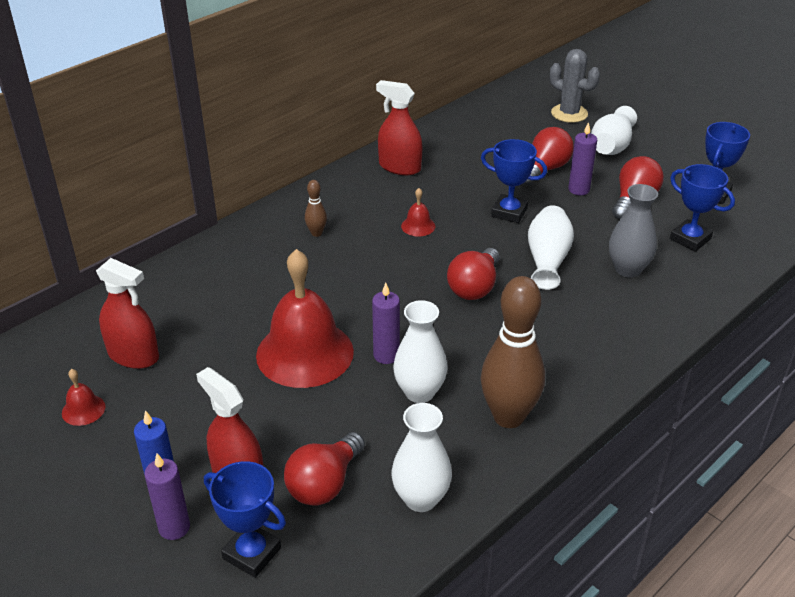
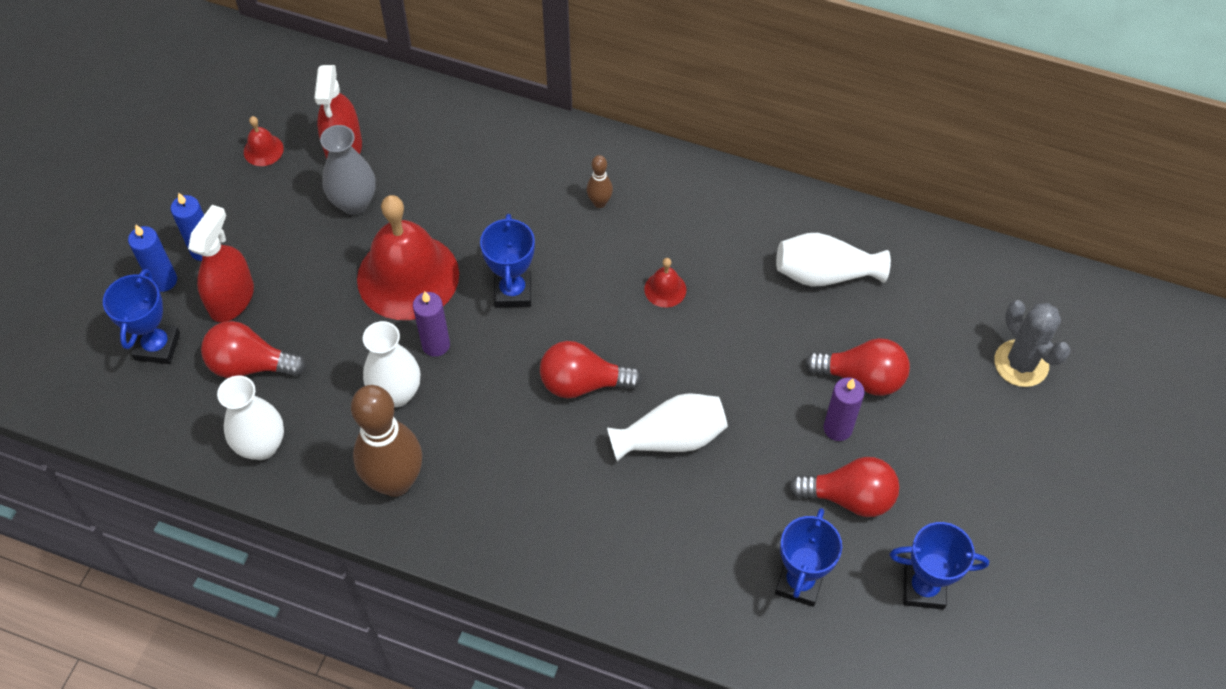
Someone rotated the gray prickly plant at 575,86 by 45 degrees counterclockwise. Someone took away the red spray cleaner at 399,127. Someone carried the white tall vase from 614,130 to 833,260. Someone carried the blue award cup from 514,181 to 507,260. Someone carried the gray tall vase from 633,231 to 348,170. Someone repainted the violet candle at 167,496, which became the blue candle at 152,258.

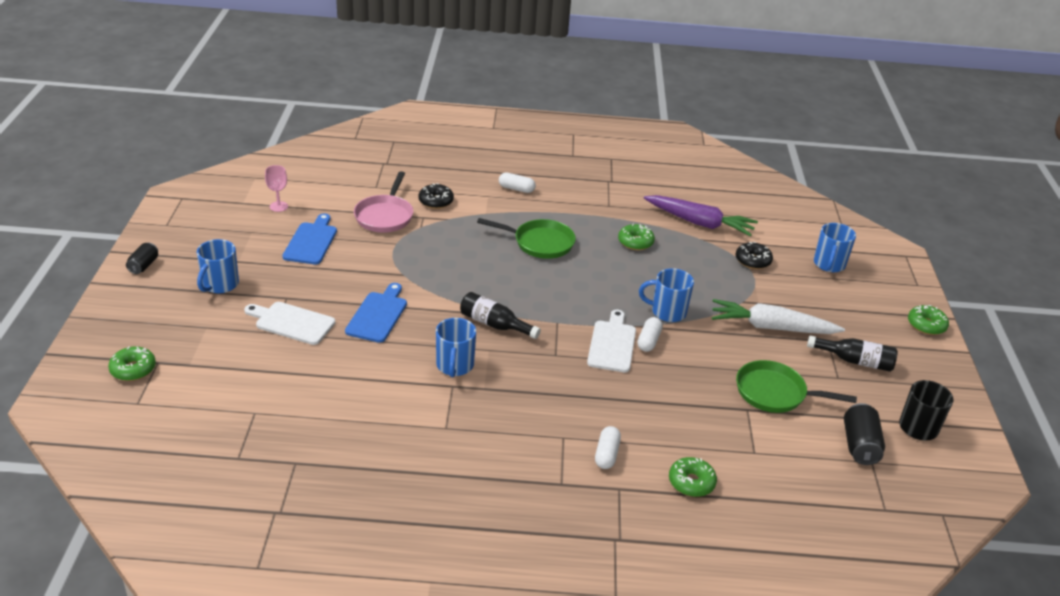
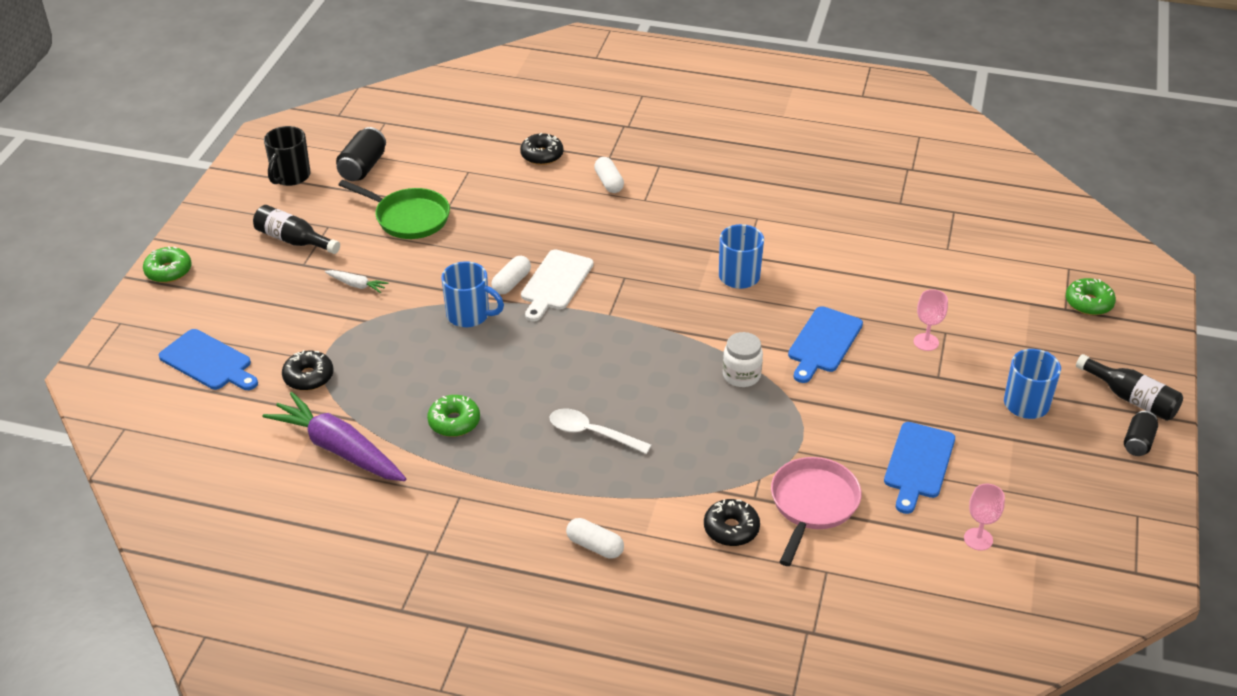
Someone swapped the green frying pan at 526,238 for the white teaspoon at 600,431. Someone swapped the blue tea mug at 835,247 for the blue chopping board at 208,359. Someone carried the jet-black drink bottle from 500,315 to 1129,387. Someone scaled the white carrot at 778,316 by 0.44. Someone swapped the white chopping board at 289,323 for the rosy wine glass at 931,320. Someone rotated the white capsule at 608,447 by 45 degrees counterclockwise. Someone repainted the green glazed donut at 693,477, which became the jet-black glazed donut at 542,149. Someone put down the white jam jar at 743,359.

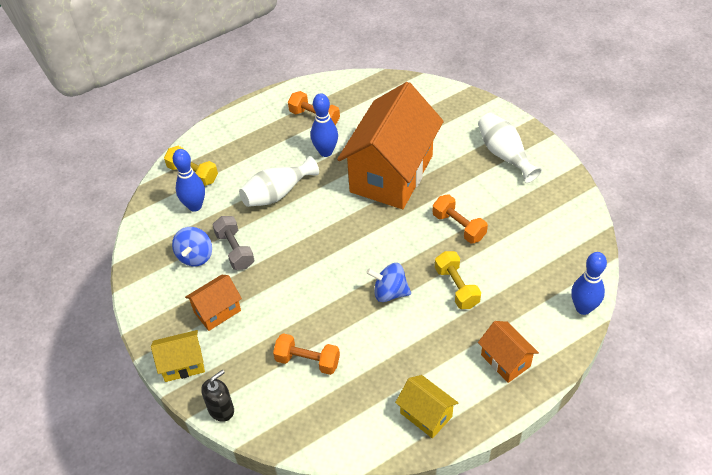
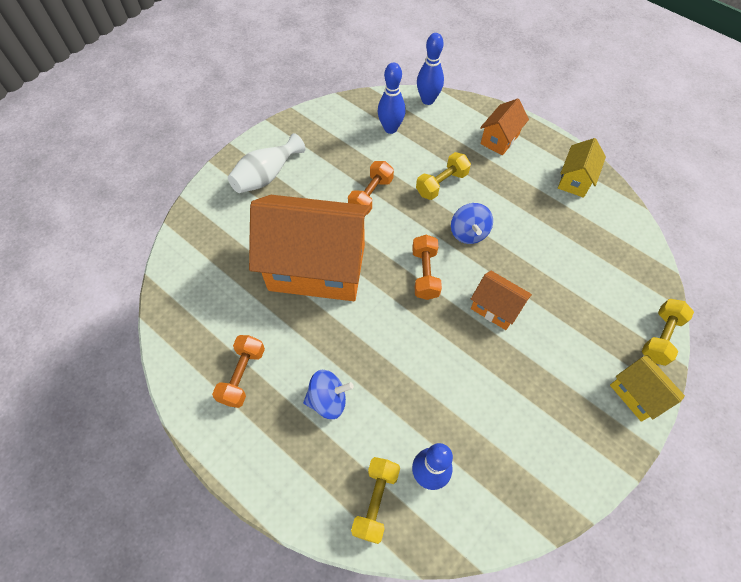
Someone carried the blue bowling pin from 324,125 to 392,98. Someone took away the white tall vase at 279,181. Someone took away the gray hand weight at 234,243. Someone carried the blue whirligig from 192,246 to 328,394. Someone carried the bright orange toy house from 213,303 to 501,300. Someone carried the bright orange hand weight from 306,354 to 427,267. Someone swapped the jet-black soap dispenser at 217,396 for the bright yellow hand weight at 668,332.

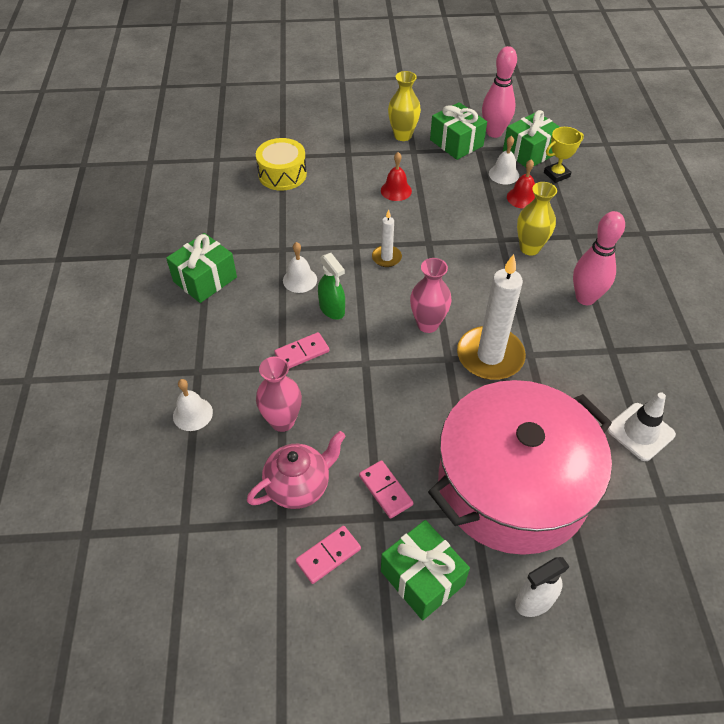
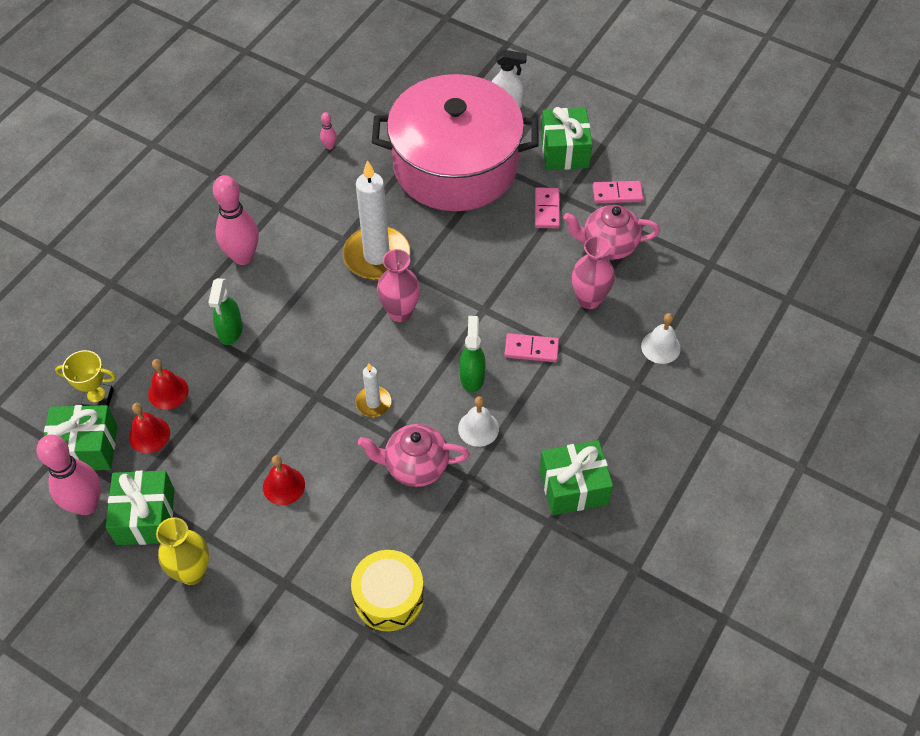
Someone repainted the white hand bell at 504,160, which became the red hand bell at 149,428. Someone swapped the bright yellow tall vase at 537,218 for the green spray cleaner at 225,311. Someone swapped the white traffic cone at 641,426 for the rosy bowling pin at 328,131. Someone put down the rosy tea pot at 414,455.

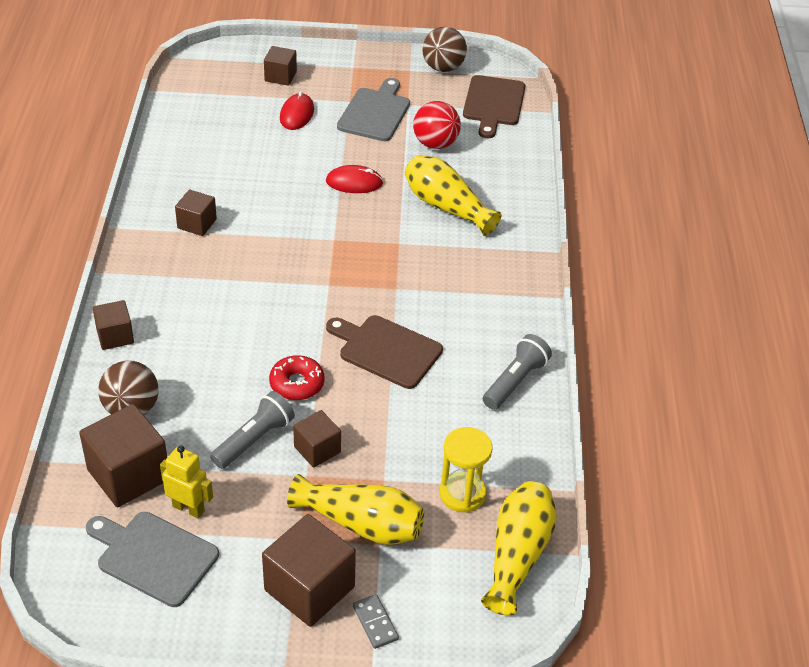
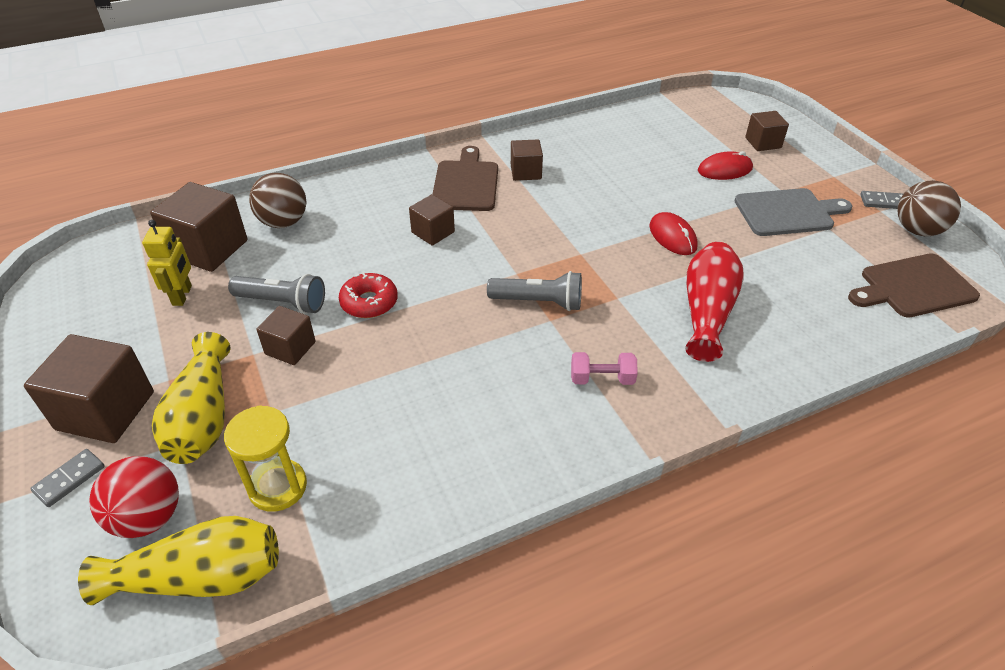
Someone carried the red play ball from 437,125 to 134,497. Someone repainted the bright yellow tall vase at 453,195, which became the red tall vase at 714,302. Someone carried the brown cube from 113,325 to 432,220. Someone carried the brown chopping board from 384,352 to 465,178. Someone carried the gray pocket torch from 517,372 to 534,291. Someone took away the gray chopping board at 152,559. Someone put down the gray domino tile at 881,200. Someone put down the rosy hand weight at 604,368.

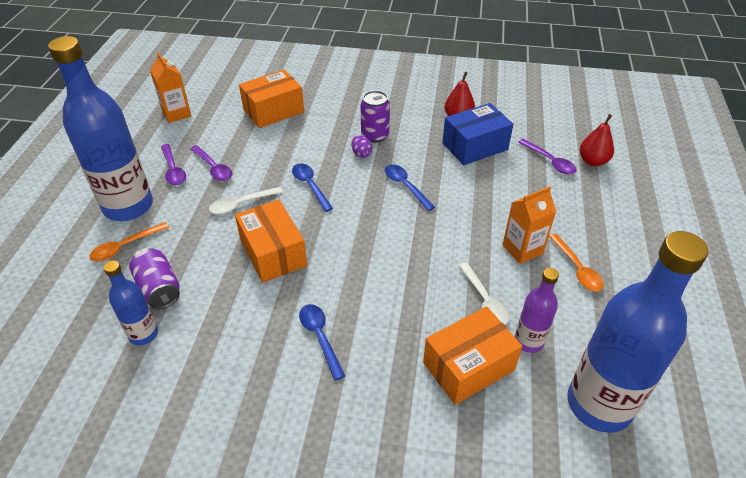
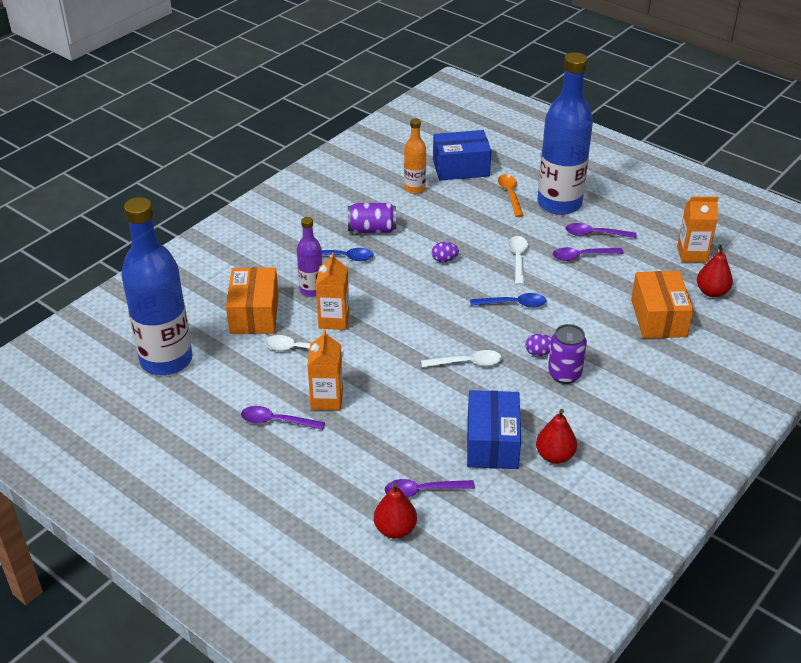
Someone repainted the blue teaspoon at 410,188, which became the white teaspoon at 461,358. Someone swapped the bright orange package at 271,241 for the violet egg at 445,252. Someone repainted the bright orange teaspoon at 576,262, which became the violet teaspoon at 283,418. Someone carried the violet soda can from 154,278 to 372,218. Someone repainted the blue drink bottle at 131,302, which became the bright orange drink bottle at 415,156. Someone carried the violet drink bottle from 537,310 to 309,257. Someone put down the blue package at 462,155. Someone put down the red pear fruit at 715,270. Someone put down the bright orange milk carton at 333,291.

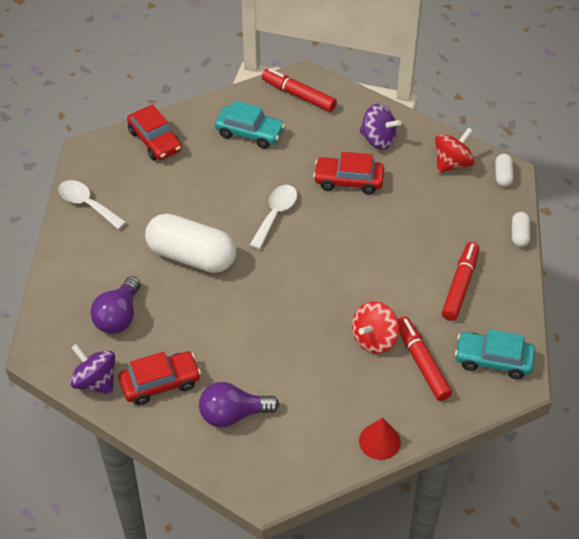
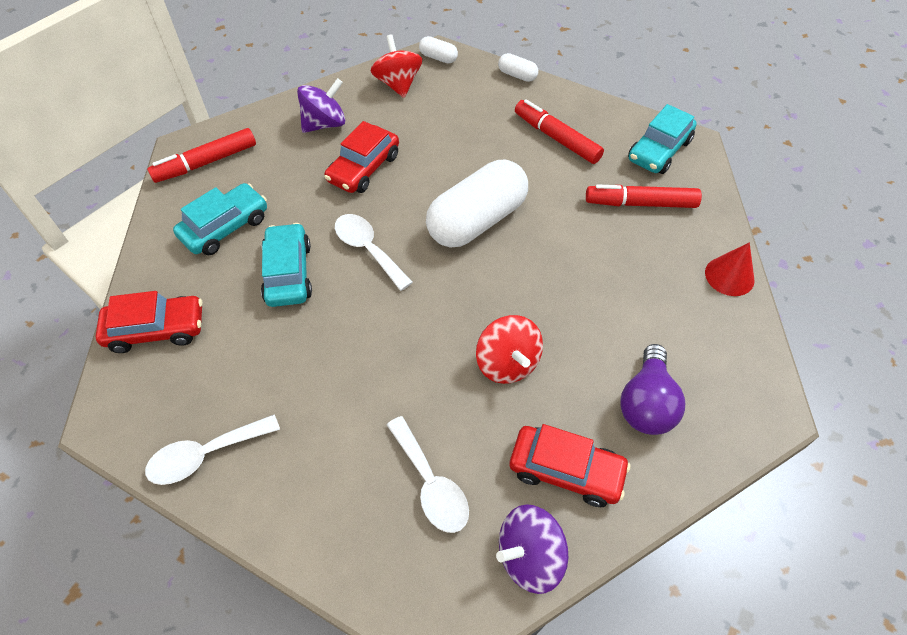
Someone carried the white capsule from 190,243 to 477,203. Someone swapped the violet light bulb at 115,305 for the white teaspoon at 428,474. Someone carried the red whirligig from 375,327 to 509,349. Someone rotated the red automobile at 159,378 by 105 degrees clockwise. Someone put down the aqua automobile at 286,265.

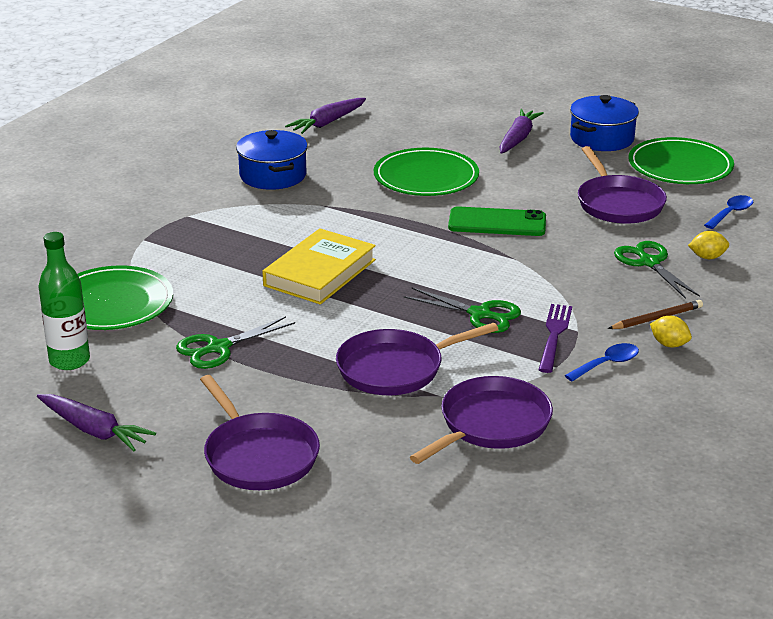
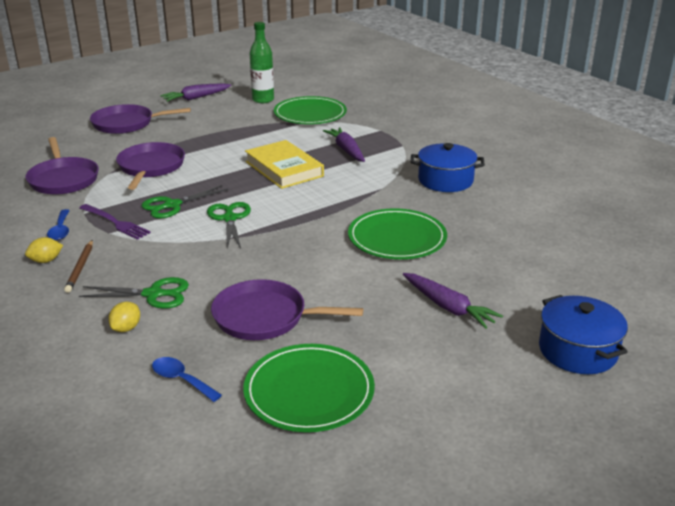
Someone carried the blue pot from 604,123 to 583,334. Someone carried the violet carrot from 325,116 to 344,144. Someone rotated the blue teaspoon at 728,212 by 150 degrees clockwise. Someone took away the green phone at 497,221. Someone carried the green pair of scissors from 235,342 to 229,225.

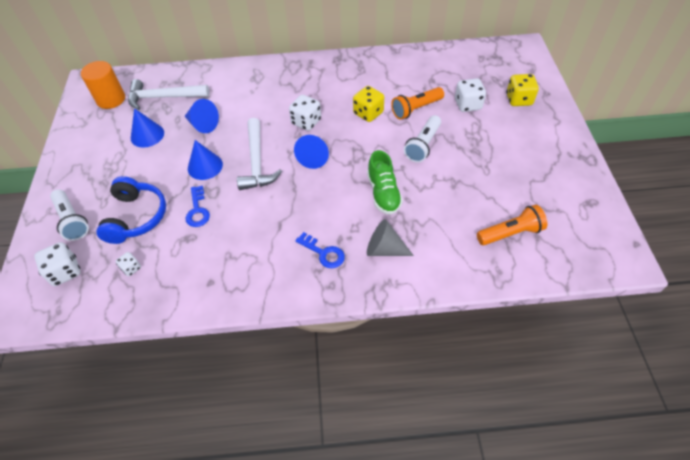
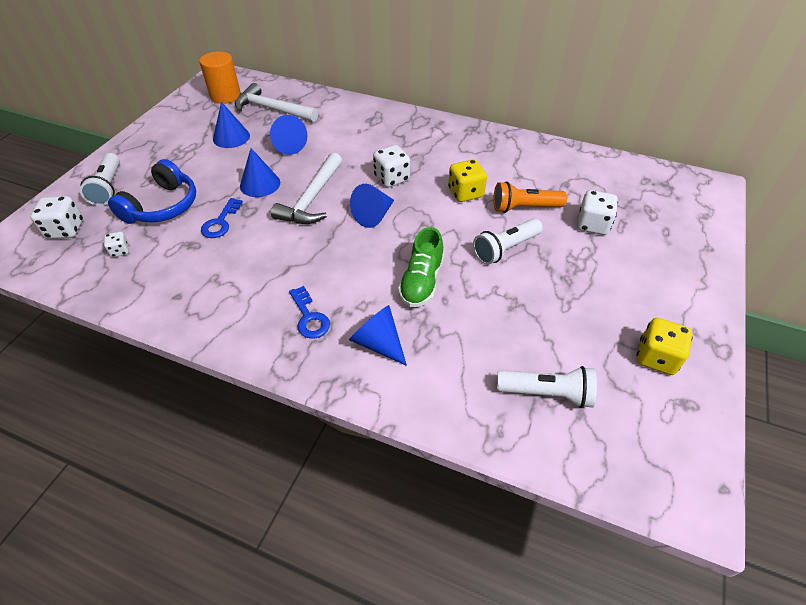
Someone carried the bright yellow dice from 522,90 to 665,346. Someone repainted the bright orange pocket torch at 512,225, which became the white pocket torch at 547,387. Someone repainted the gray solid cone at 390,237, which became the blue solid cone at 378,335.

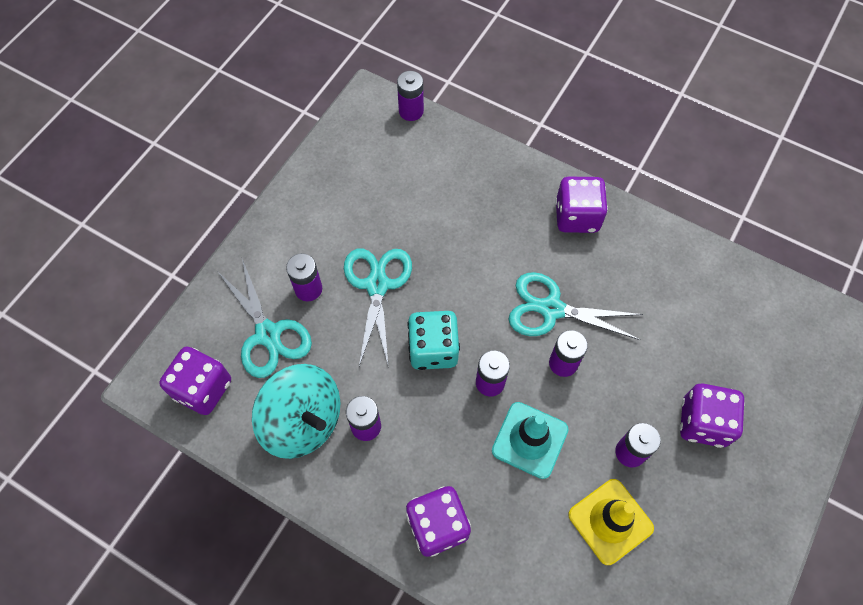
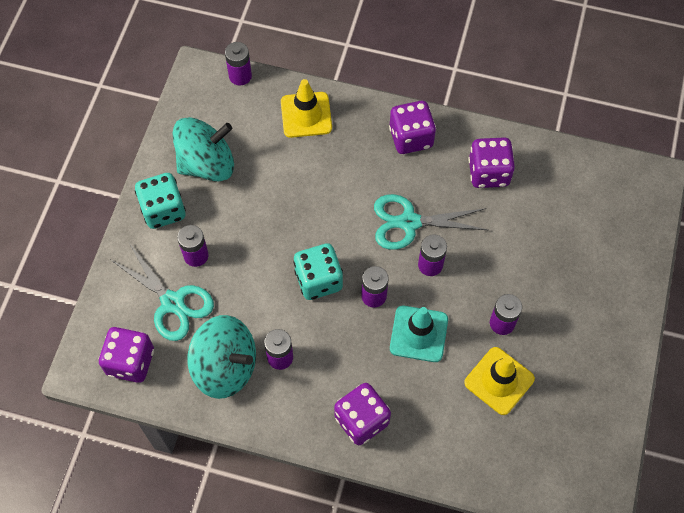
Someone took away the aqua pair of scissors at 378,308. Someone carried the violet dice from 712,416 to 491,162. Someone put down the bright yellow traffic cone at 306,108. Someone put down the aqua whirligig at 203,149. Someone put down the aqua dice at 160,201.

